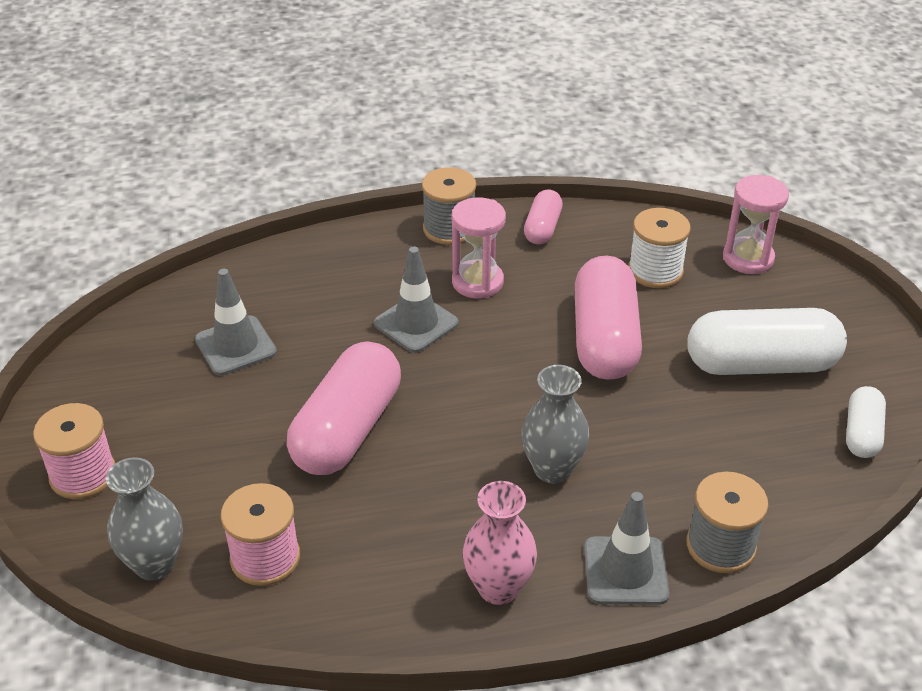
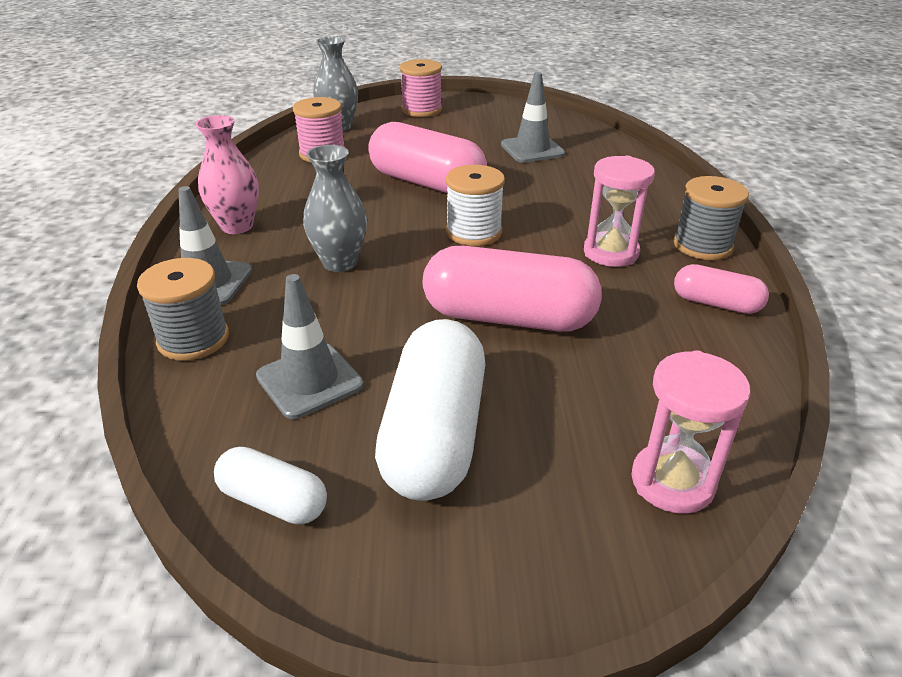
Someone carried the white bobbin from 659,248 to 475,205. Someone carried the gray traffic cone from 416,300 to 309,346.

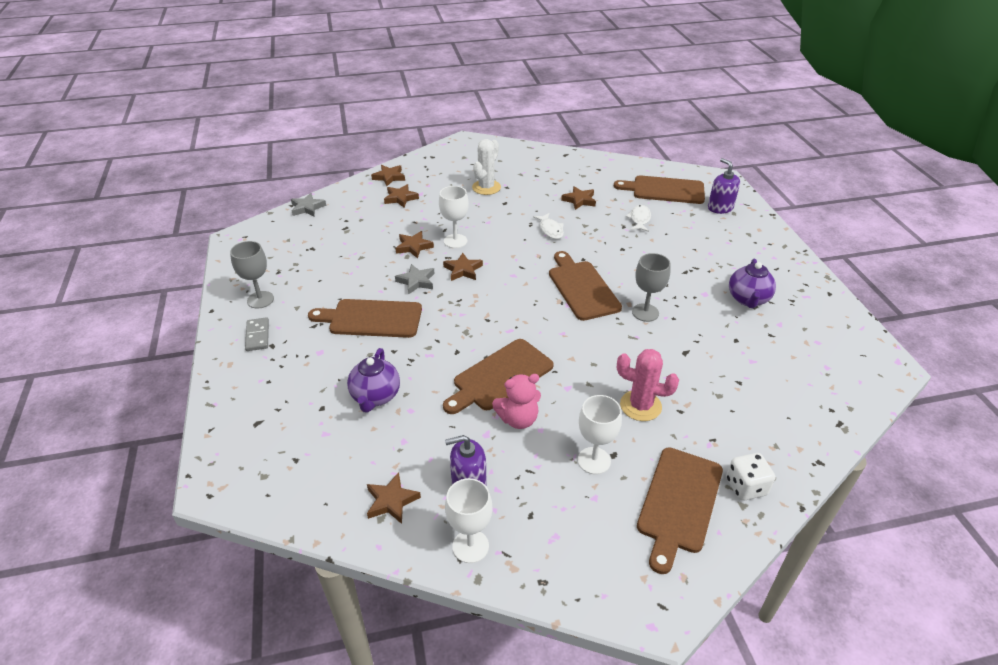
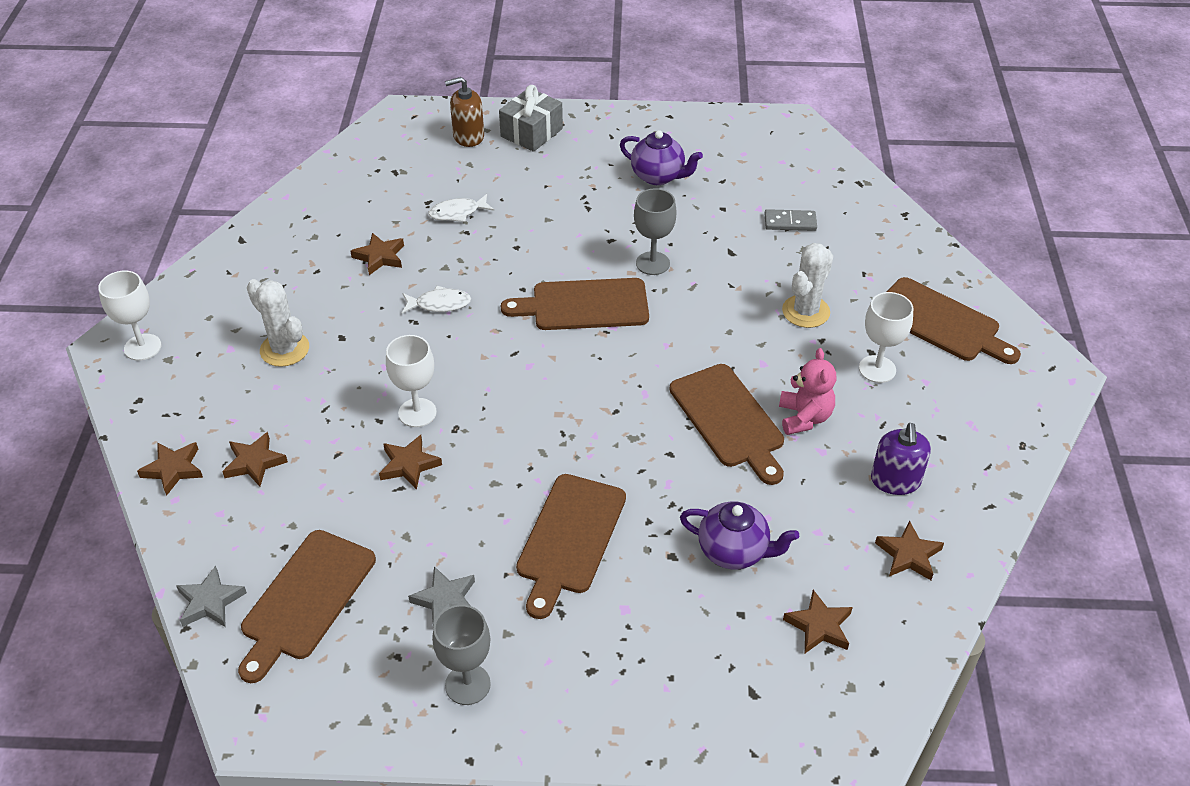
Someone repainted the violet soap dispenser at 724,186, which became the brown soap dispenser at 464,112. Someone carried the brown chopping board from 659,189 to 307,606. Someone rotated the white fish figure at 638,218 by 45 degrees counterclockwise. Someone carried the brown five-pointed star from 463,267 to 818,621. Someone carried the gray five-pointed star from 415,279 to 441,596. Someone carried the gray domino tile from 257,334 to 791,220. Someone repainted the rosy prickly plant at 648,385, which became the white prickly plant at 807,285. Someone took away the white dice at 750,477. Someone carried the white wine glass from 468,520 to 129,316. Someone put down the gray wrapped gift at 531,118.

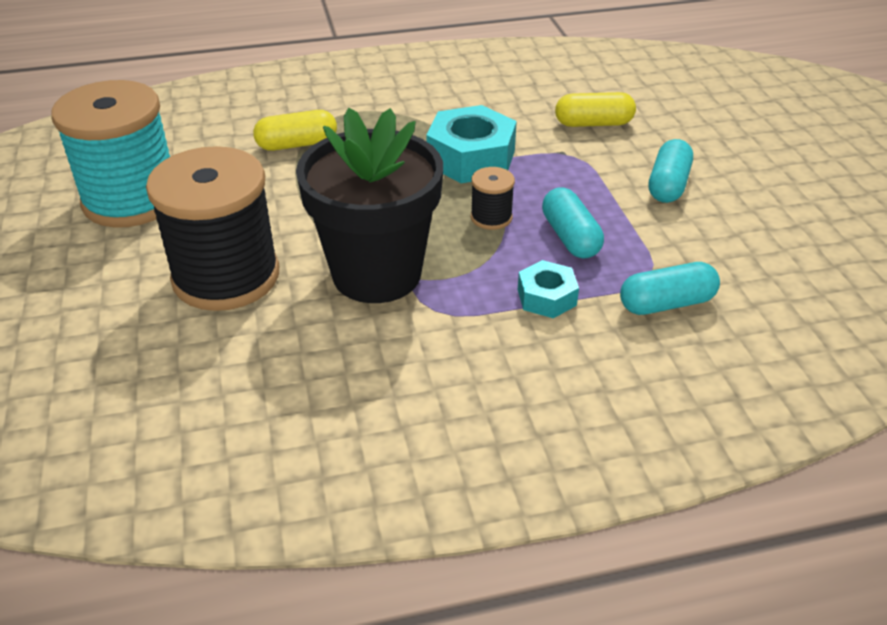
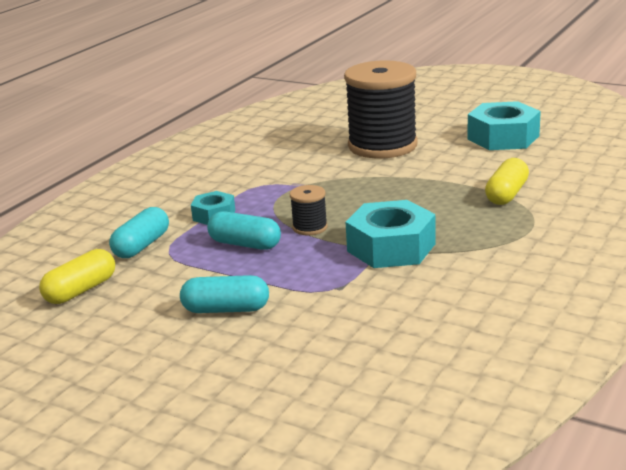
Someone swapped the aqua bobbin at 110,154 for the aqua nut at 504,125. Someone carried the bright yellow capsule from 595,109 to 77,276. Someone took away the jet-black plant pot at 369,205. Someone rotated the aqua capsule at 671,171 by 60 degrees counterclockwise.

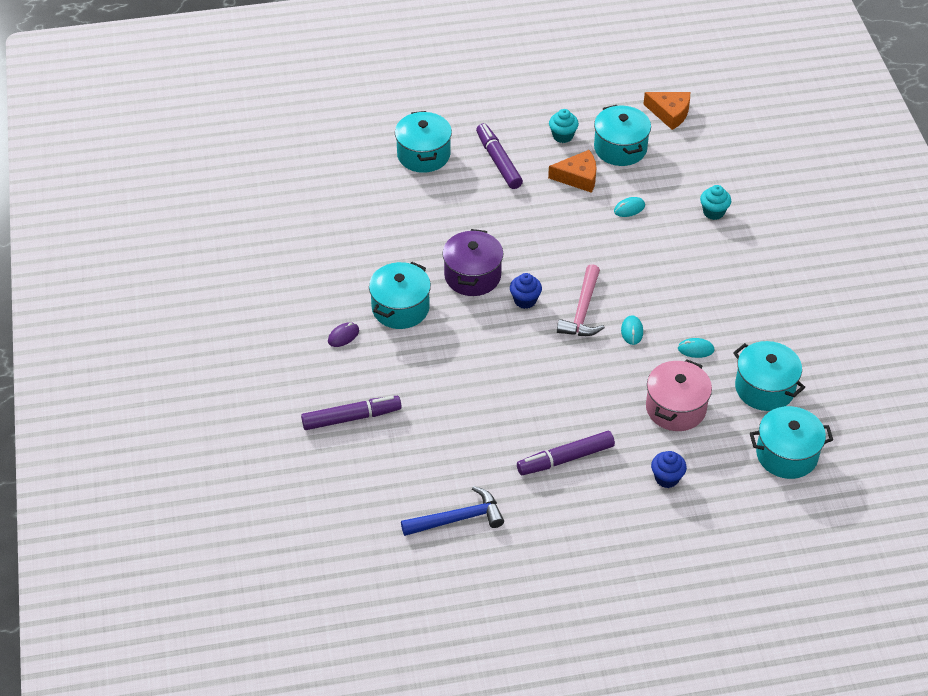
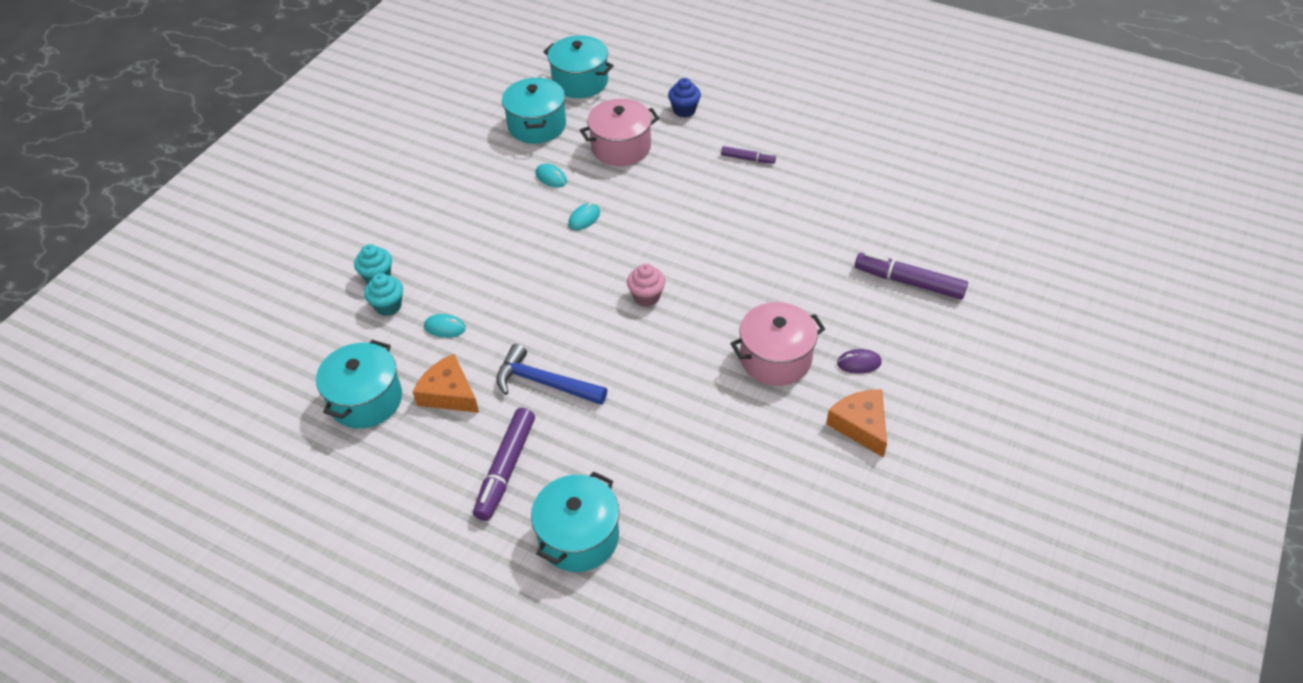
Someone carried the bright orange piece of cheese from 666,111 to 856,423. Someone carried the aqua cupcake from 564,126 to 383,294. Someone took away the violet pot at 473,262. Someone repainted the aqua pot at 400,295, which became the rosy pot at 778,344. Someone took away the rosy carpenter's hammer at 581,300. Someone repainted the blue cupcake at 526,291, which became the rosy cupcake at 646,285. Someone scaled the violet marker at 566,453 by 0.55. Someone carried the blue carpenter's hammer from 452,511 to 551,374.

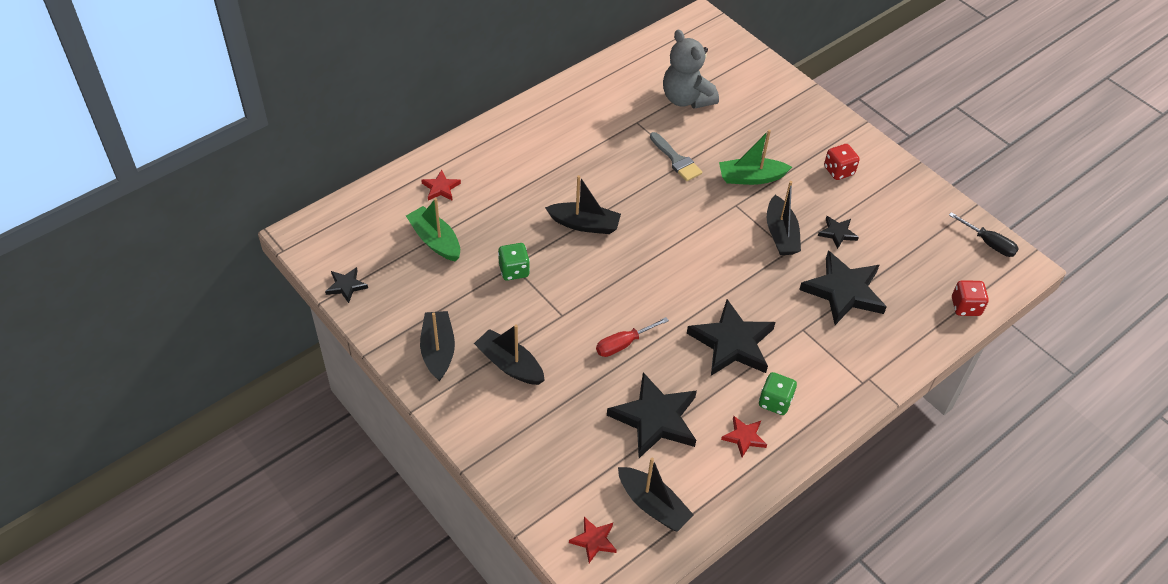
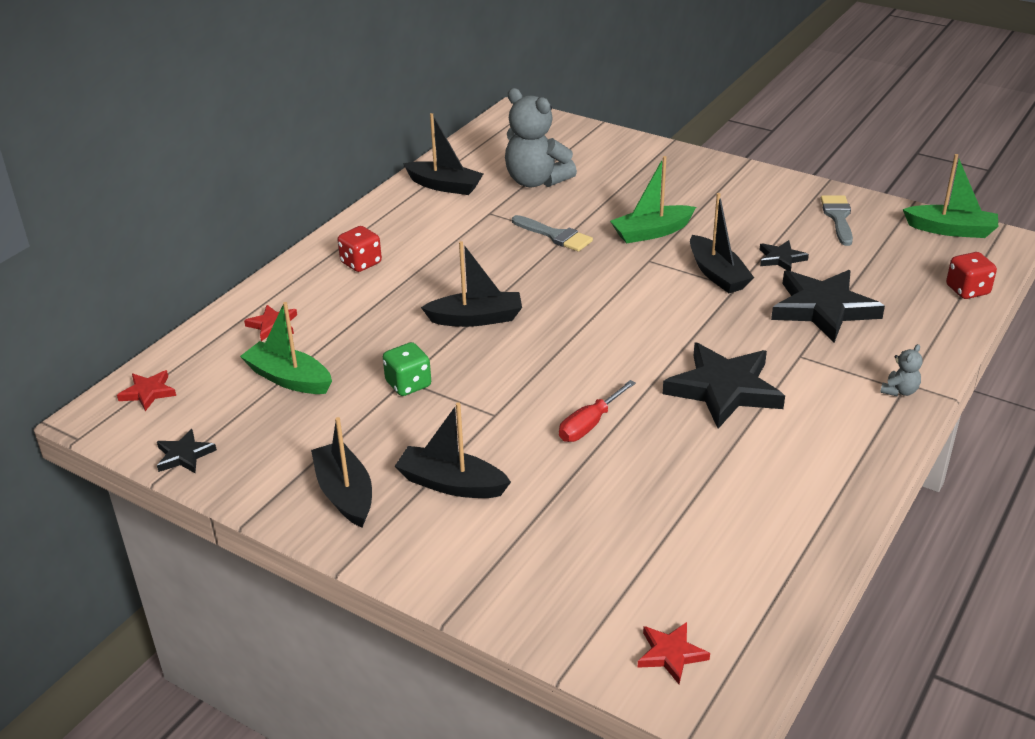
Someone carried the red dice from 842,162 to 360,249. Someone swapped the jet-black hand screwdriver at 984,234 for the green sailboat at 950,196. Someone took away the jet-black five-pointed star at 652,415. Someone took away the green dice at 778,393. Someone carried the red five-pointed star from 744,436 to 146,390. Someone carried the jet-black sailboat from 656,495 to 443,154. Someone put down the gray paint brush at 837,220. Someone put down the gray teddy at 901,370.

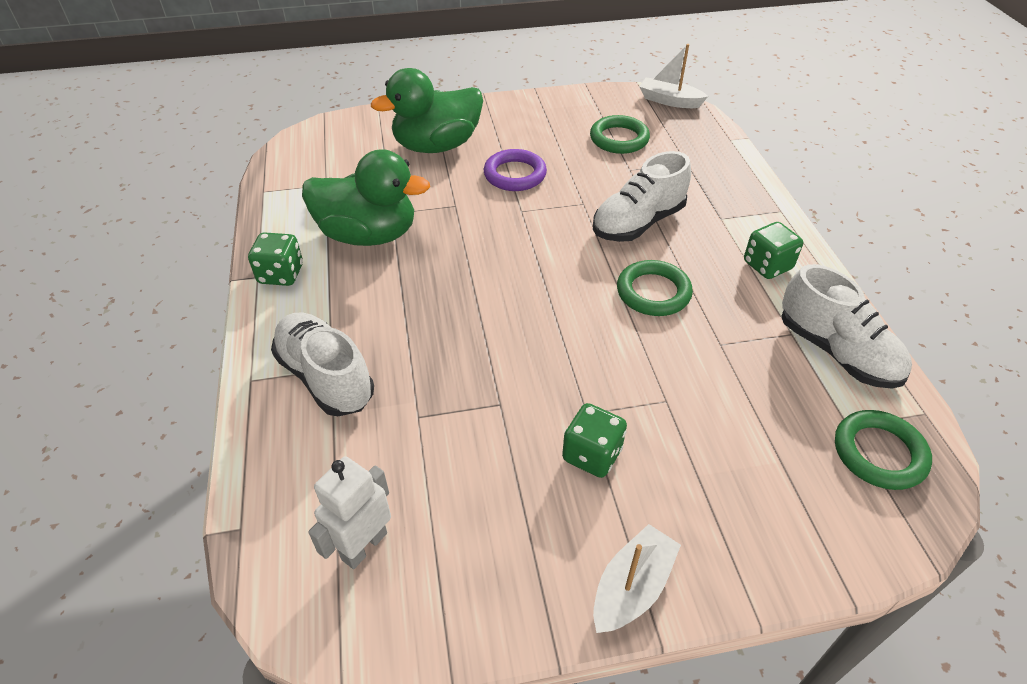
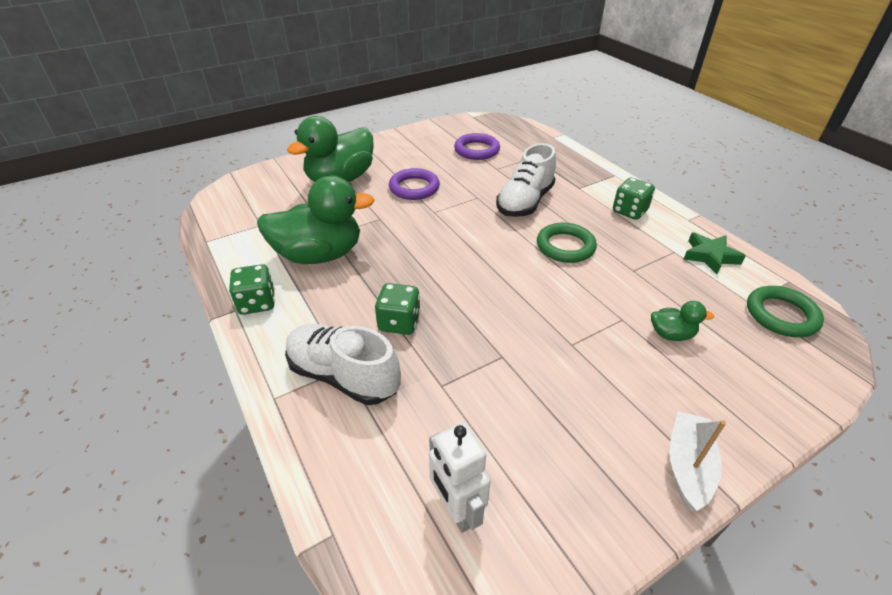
Someone took away the white sailboat at 673,76. Someone repainted the green torus at 620,134, which became the violet torus at 477,146. Someone swapped the white sneaker at 846,326 for the green five-pointed star at 715,253. Someone carried the green dice from 594,440 to 398,309. Someone rotated the white toy robot at 349,512 by 45 degrees counterclockwise. Someone put down the green duck at 682,321.

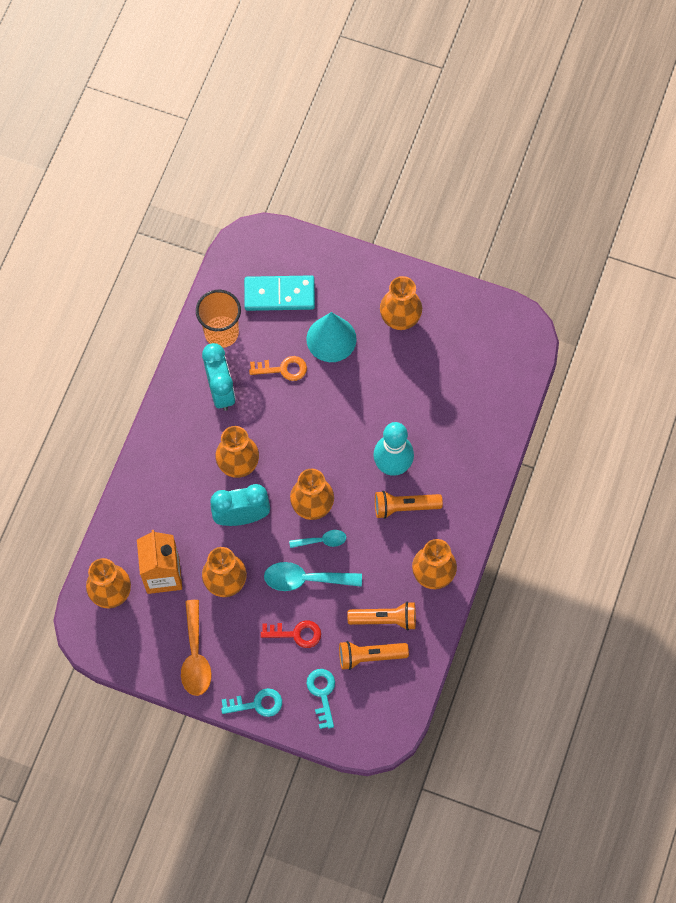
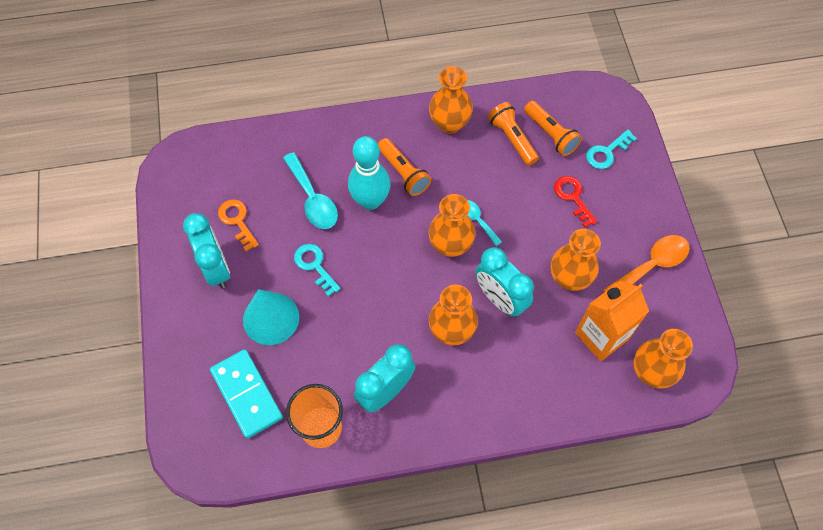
Someone swapped the bright orange tall vase at 401,303 for the aqua alarm clock at 206,251. Someone carried the bright orange latchkey from 278,368 to 238,225. Someone carried the aqua teaspoon from 313,576 to 310,190. Someone carried the aqua latchkey from 251,702 to 317,270.

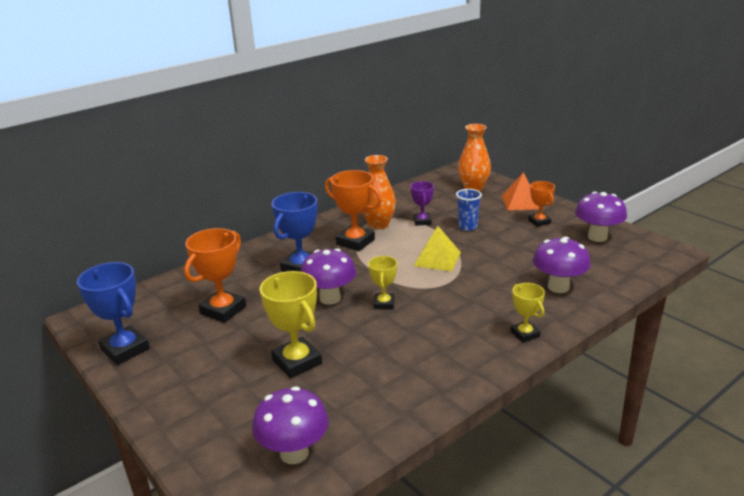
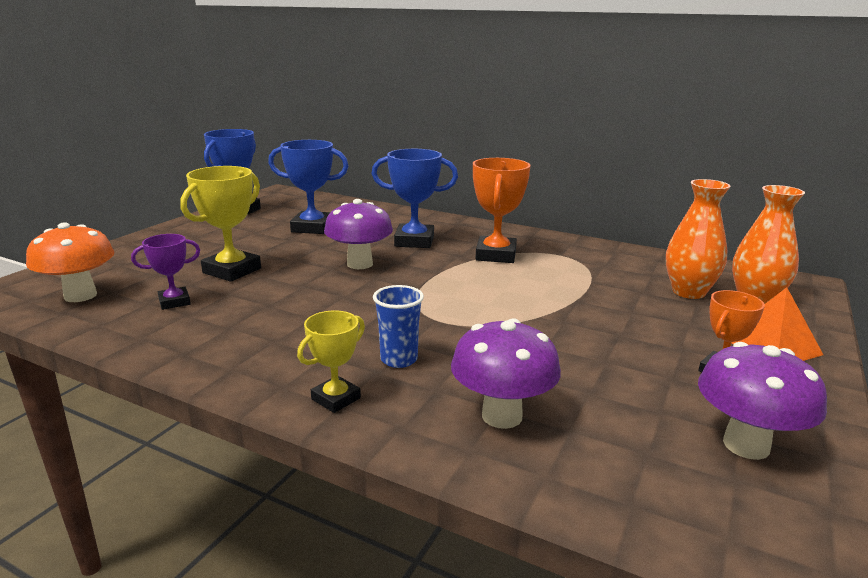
Someone carried the bright orange tall vase from 379,192 to 698,239. Someone carried the violet award cup from 422,203 to 165,272. Someone carried the blue cup from 469,210 to 398,326. Someone took away the bright yellow pyramid at 437,248. Someone repainted the bright orange award cup at 215,275, which became the blue award cup at 308,187. Someone took away the bright yellow award cup at 382,282. Someone repainted the violet mushroom at 290,425, which became the bright orange mushroom at 70,262.

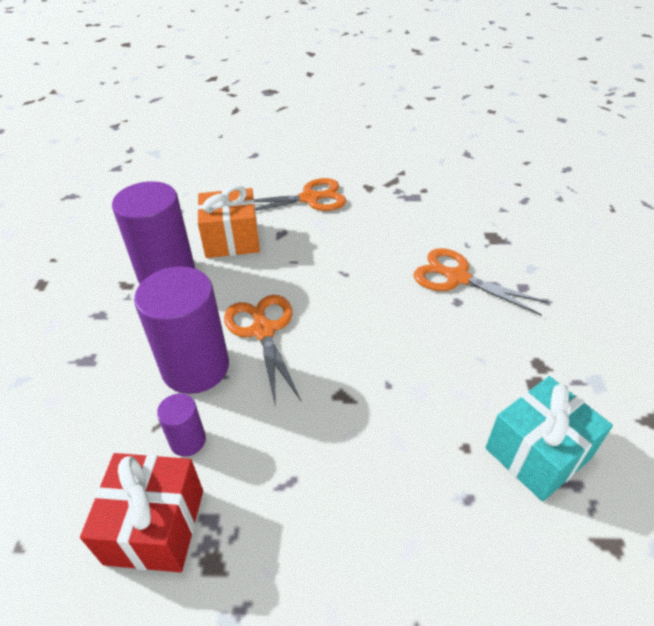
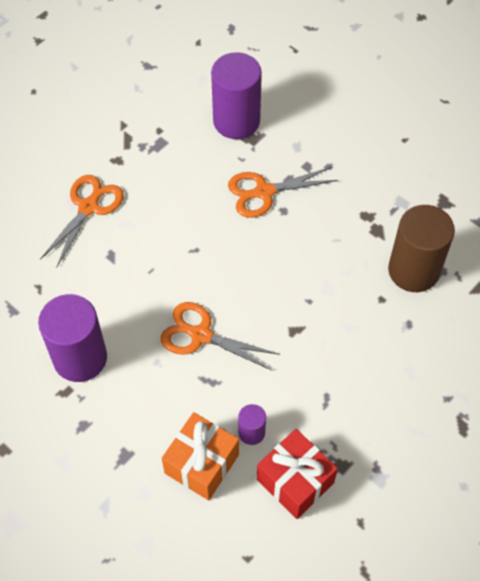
Someone carried the bright orange wrapped gift from 228,221 to 200,456. Someone carried the violet cylinder from 181,330 to 236,95. Someone swapped the aqua wrapped gift at 549,439 for the brown cylinder at 421,248.

